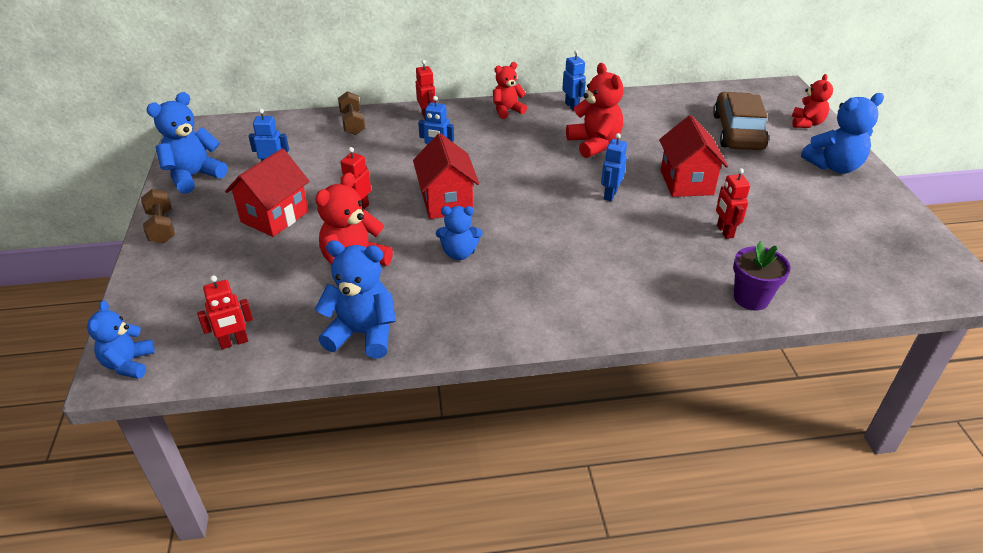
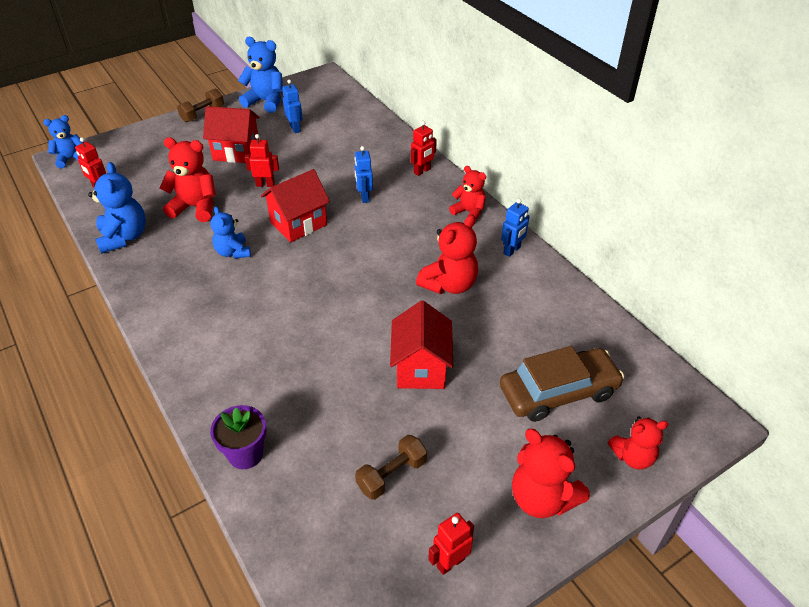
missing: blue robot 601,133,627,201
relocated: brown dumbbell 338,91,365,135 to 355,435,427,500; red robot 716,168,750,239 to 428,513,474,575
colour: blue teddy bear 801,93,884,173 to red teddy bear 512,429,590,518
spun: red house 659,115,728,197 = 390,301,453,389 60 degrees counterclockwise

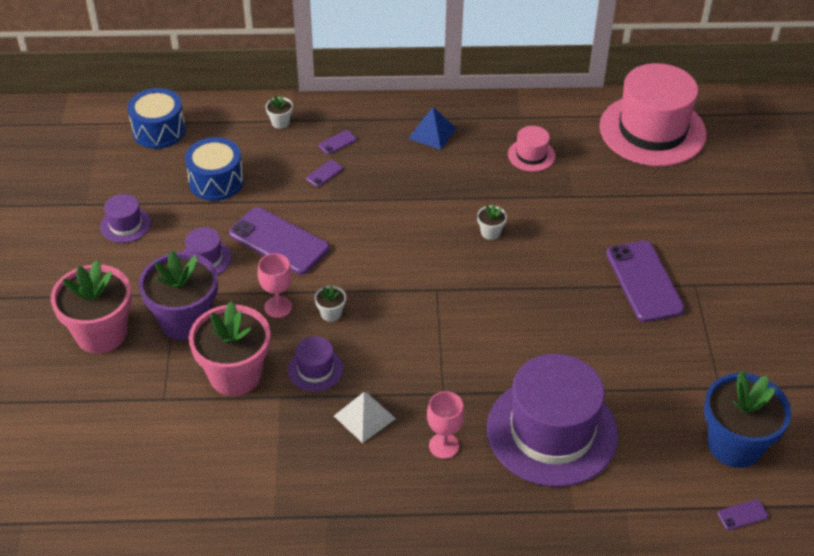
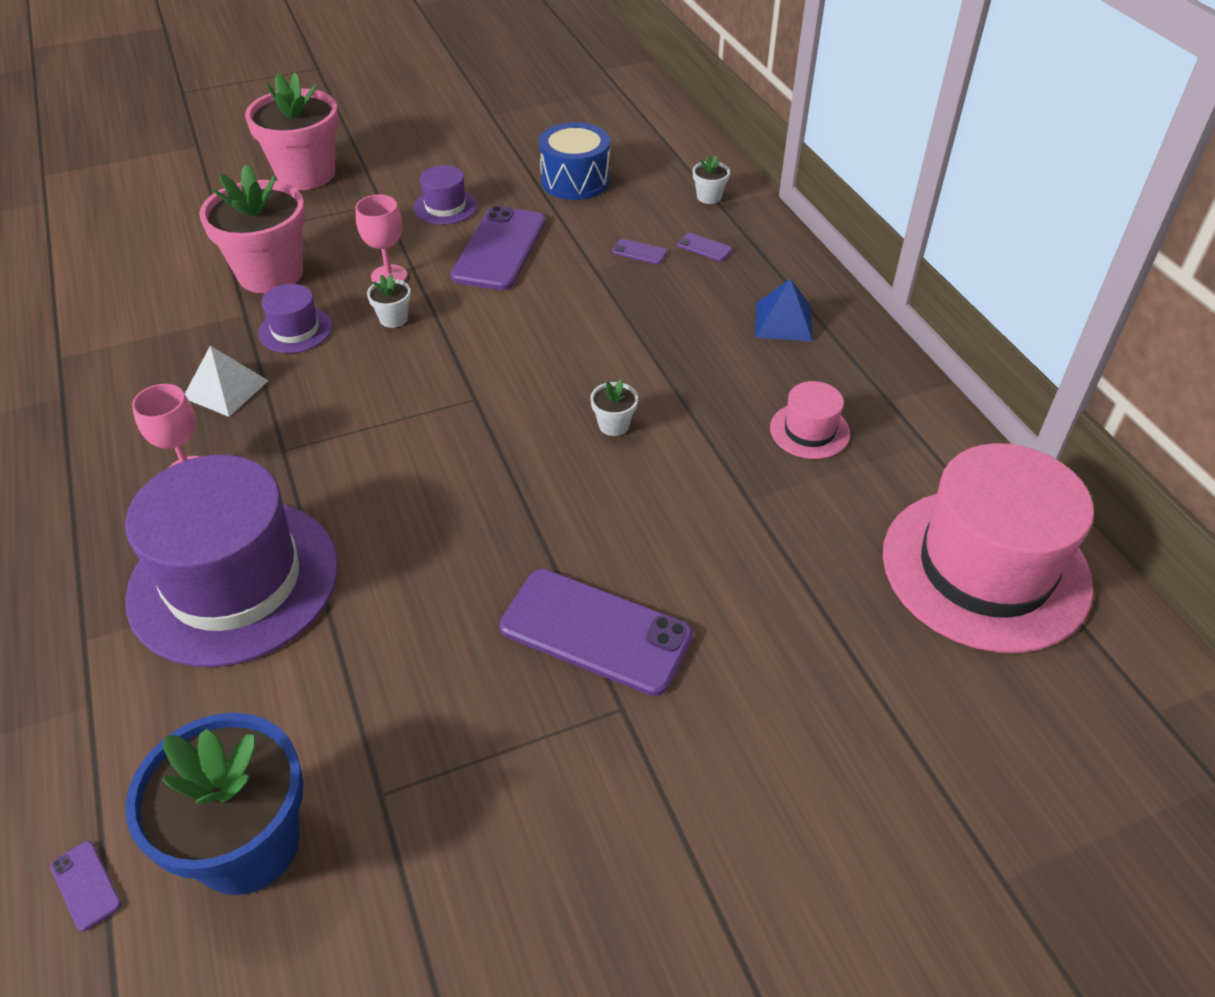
missing: purple hat 100,194,151,243; blue drum 127,88,186,149; purple flower pot 139,251,218,340
spun: purple phone 606,241,685,322 = 500,569,693,696 60 degrees clockwise

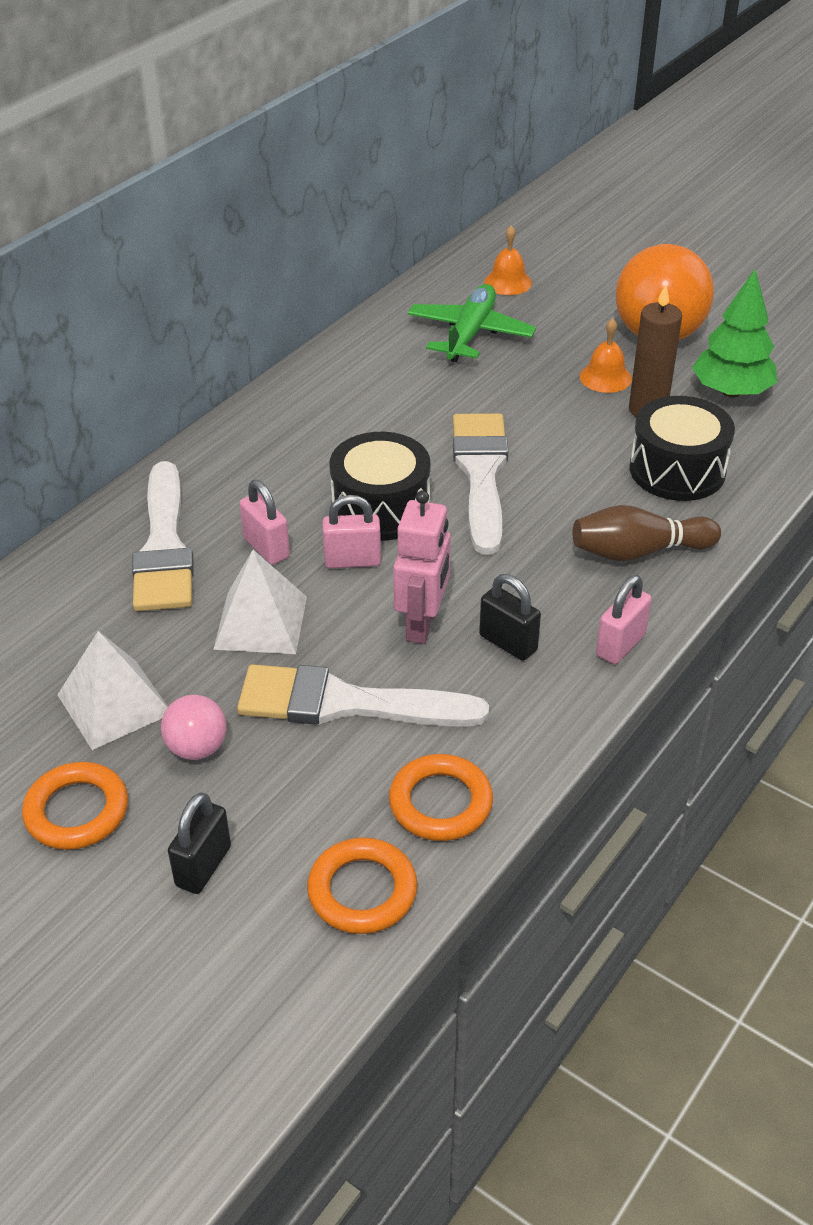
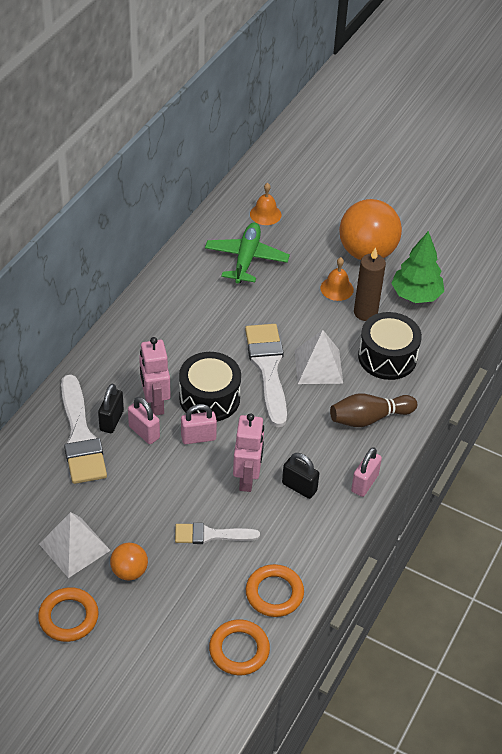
appeared: pink robot 139,337,170,415
relocated: black padlock 168,792,231,894 to 98,384,124,433; white pyramid 213,550,307,654 to 295,330,343,384
colour: pink ball 161,695,227,760 to orange ball 110,543,148,581
size: white brush 237,664,489,727 = 175,523,260,544 x0.59

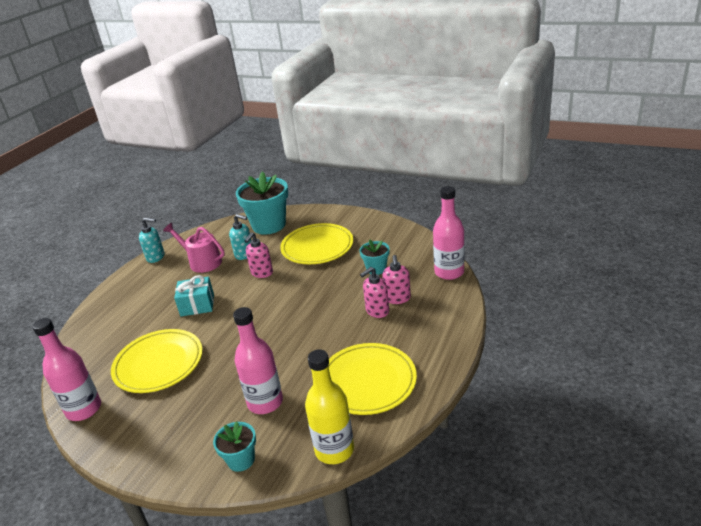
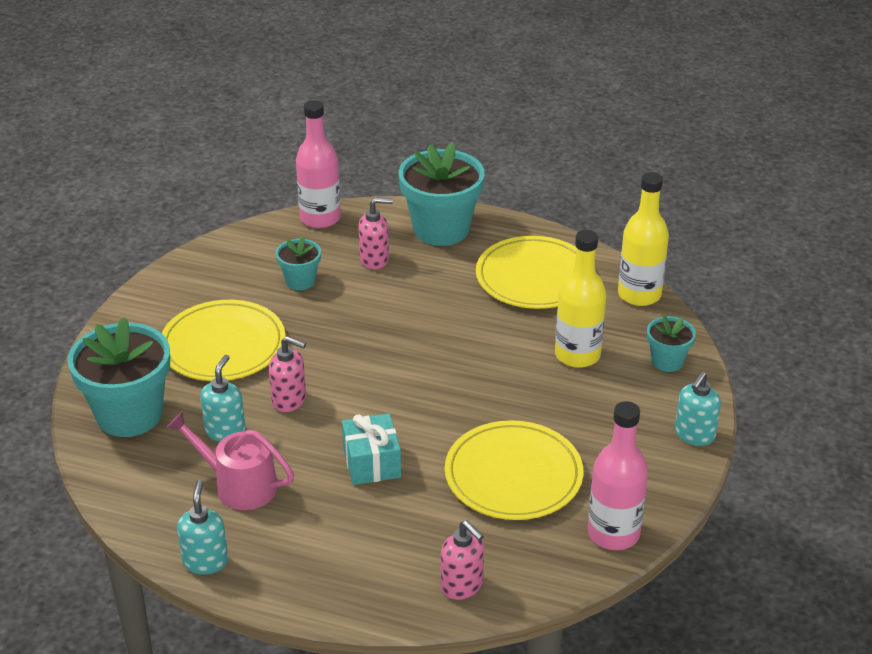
appeared: turquoise flower pot 399,142,485,246; turquoise soap dispenser 675,371,721,446
relocated: pink soap dispenser 360,267,389,318 to 441,520,484,600
colour: pink bottle 233,307,283,414 to yellow bottle 555,230,606,368
spun: pink watering can 163,223,225,273 = 166,411,294,510 90 degrees clockwise

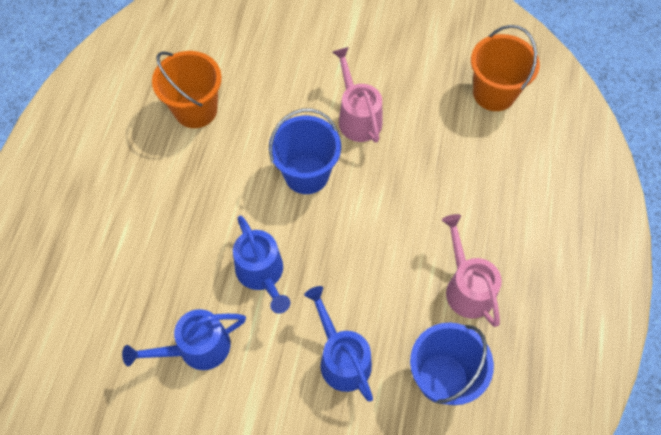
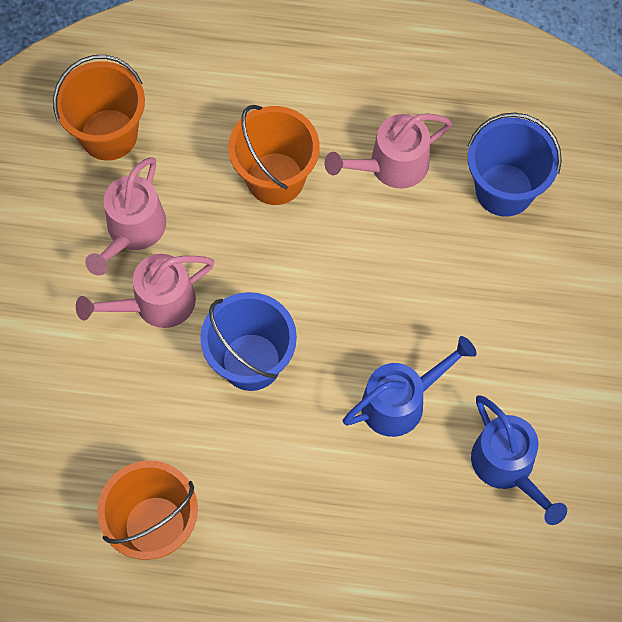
missing: blue watering can 304,286,373,402
appeared: pink watering can 85,157,166,275; orange bucket 228,105,320,205

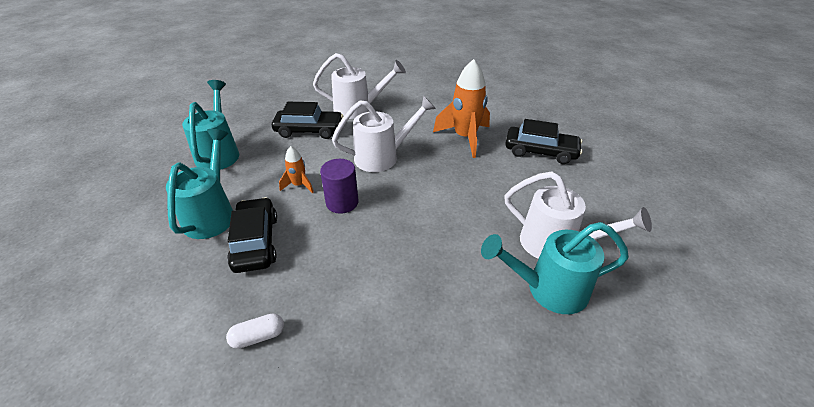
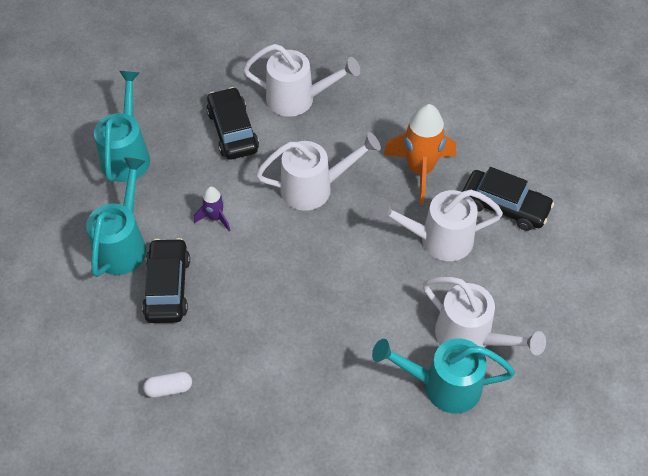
missing: purple cylinder 320,159,358,214
appeared: white watering can 374,190,503,261
colour: orange rocket 279,146,314,193 to purple rocket 194,186,230,231
spun: black car 272,102,344,139 = 207,87,259,160 120 degrees counterclockwise

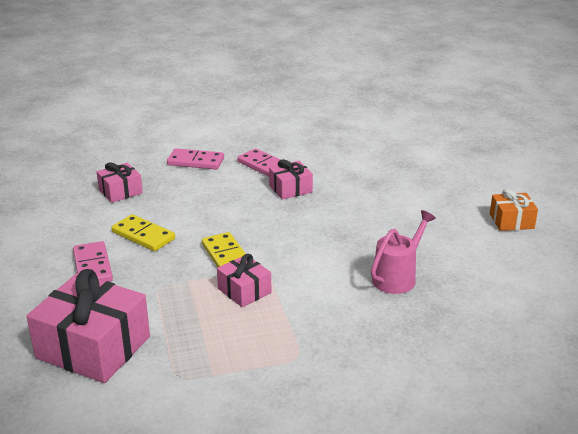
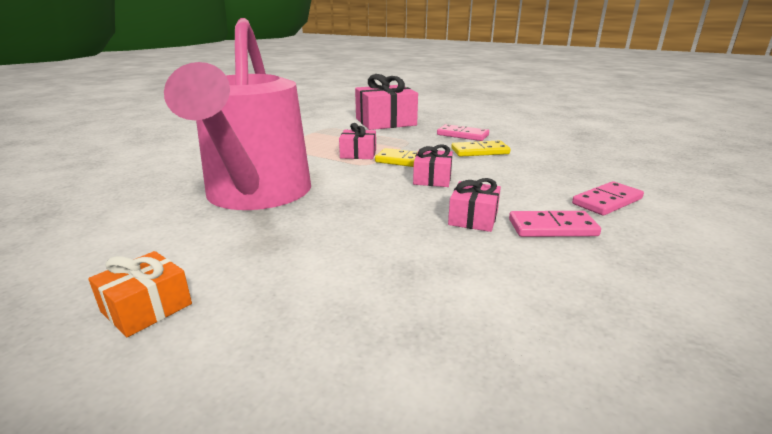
relocated: pink gift 97,163,143,203 to 413,144,453,187
size: pink watering can 371,210,436,294 = 164,18,311,210 x2.36

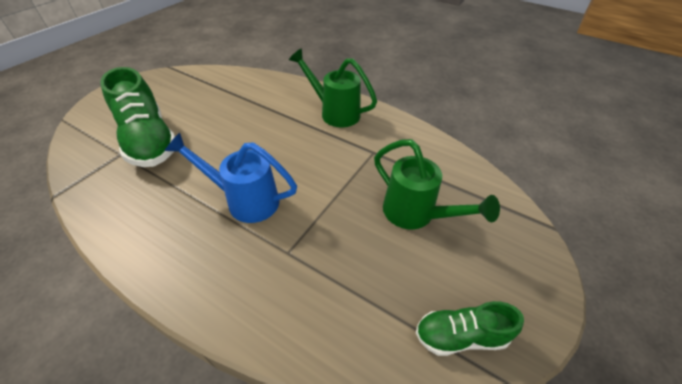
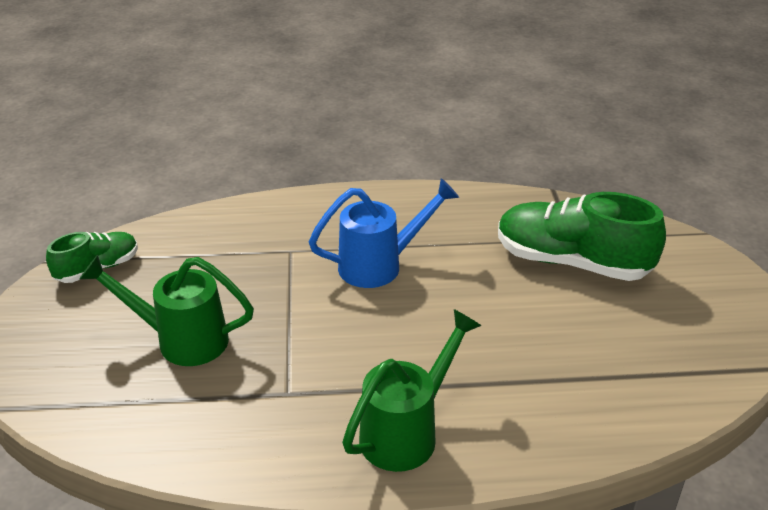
spun: green watering can 289,48,377,127 = 342,309,482,472 45 degrees counterclockwise

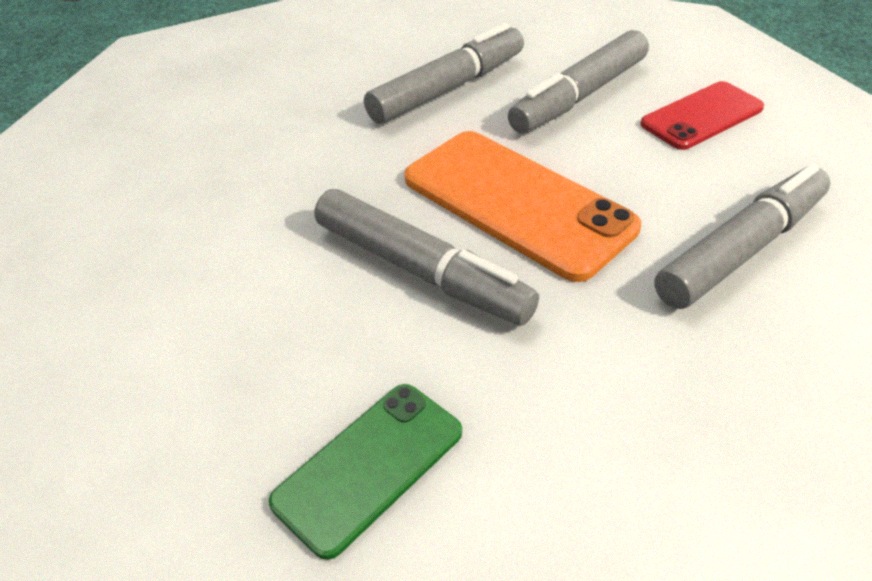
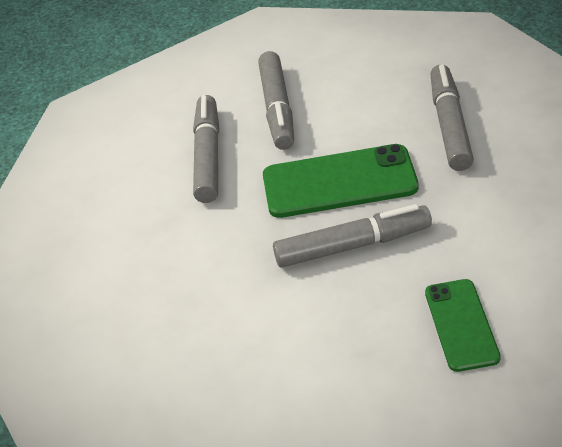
missing: red phone 640,81,764,150
colour: orange phone 404,131,641,282 to green phone 263,144,418,218

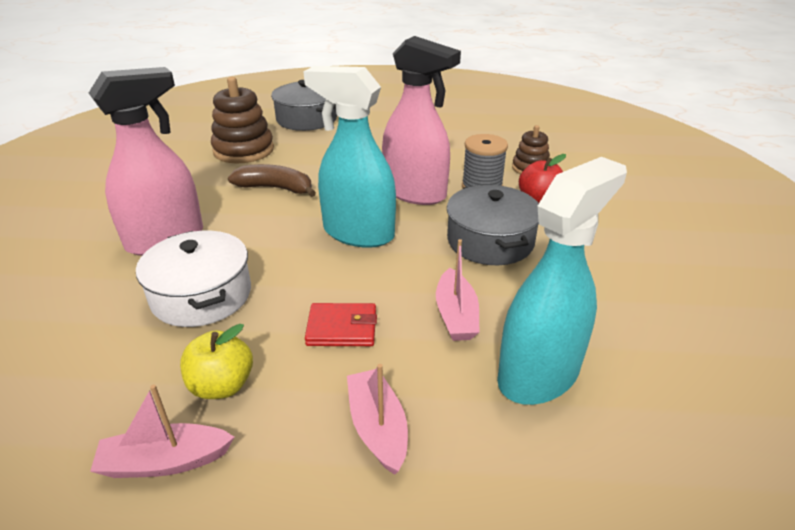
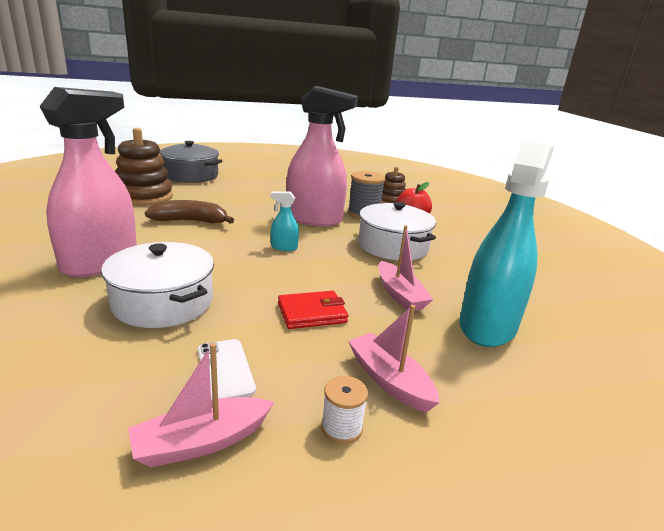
appeared: white spool 321,376,368,444
exchanged: yellow apple 180,324,253,399 to white phone 198,339,256,400
colour: grey pot 447,185,539,265 to white pot 358,202,436,260
size: turquoise spray bottle 303,66,396,248 = 270,191,299,251 x0.40

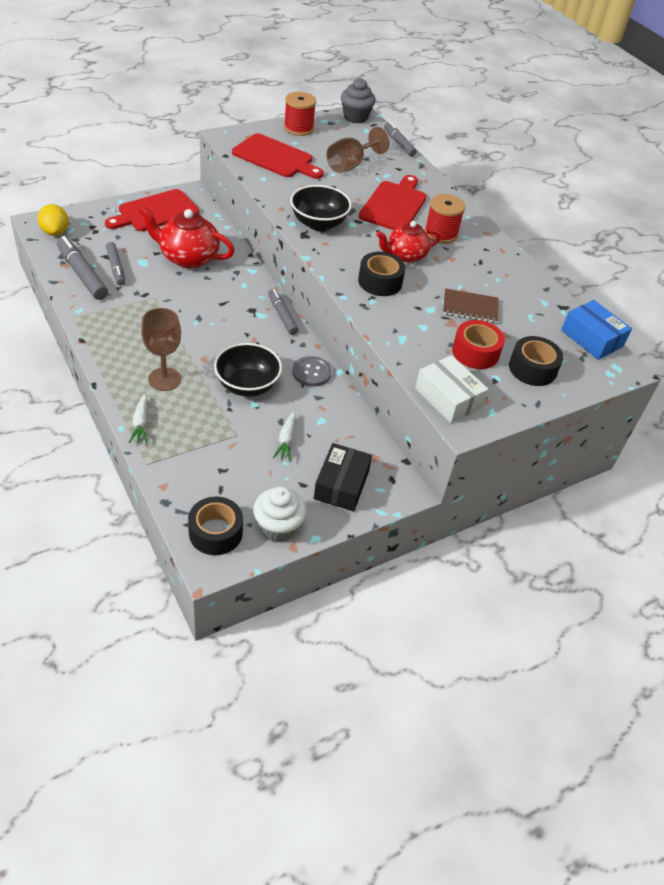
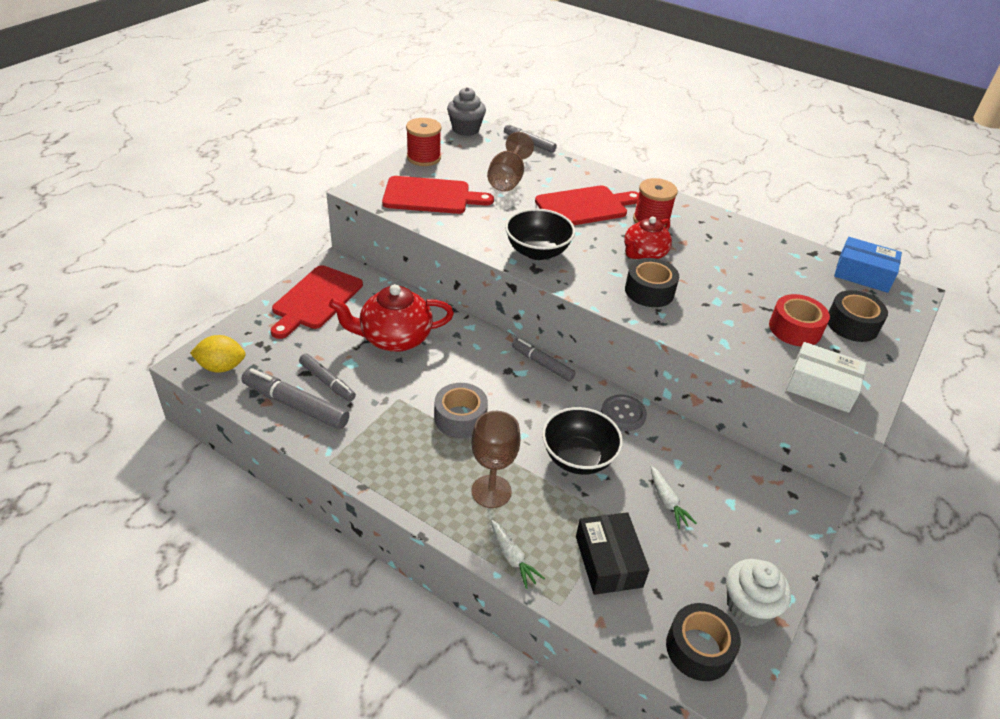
missing: brown notebook 443,288,499,323
appeared: grey tape 434,383,488,438
relocated: black box 314,443,372,511 to 576,512,650,595
spun: yellow lemon 38,204,69,236 = 190,335,246,373 45 degrees counterclockwise; red cutting board 359,175,427,230 = 535,185,639,225 75 degrees clockwise

